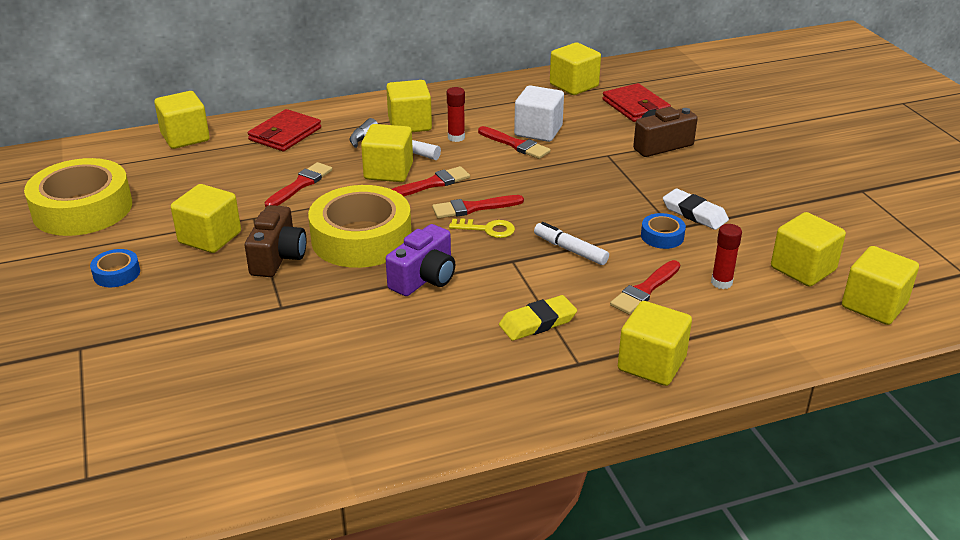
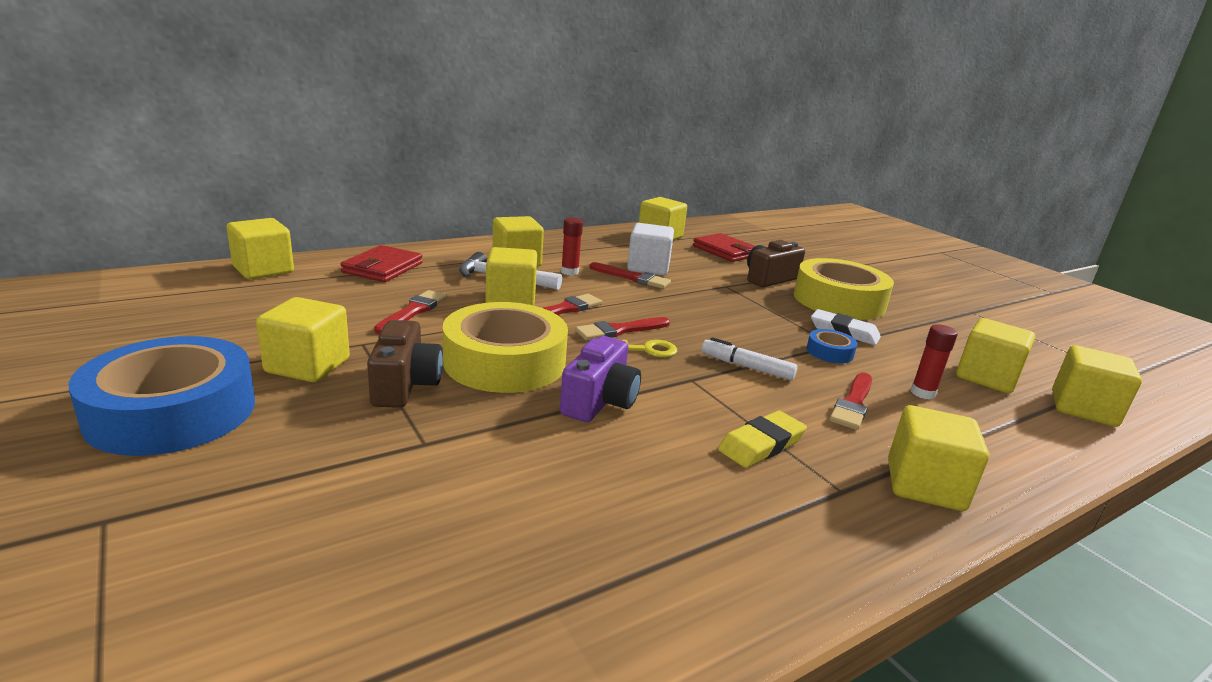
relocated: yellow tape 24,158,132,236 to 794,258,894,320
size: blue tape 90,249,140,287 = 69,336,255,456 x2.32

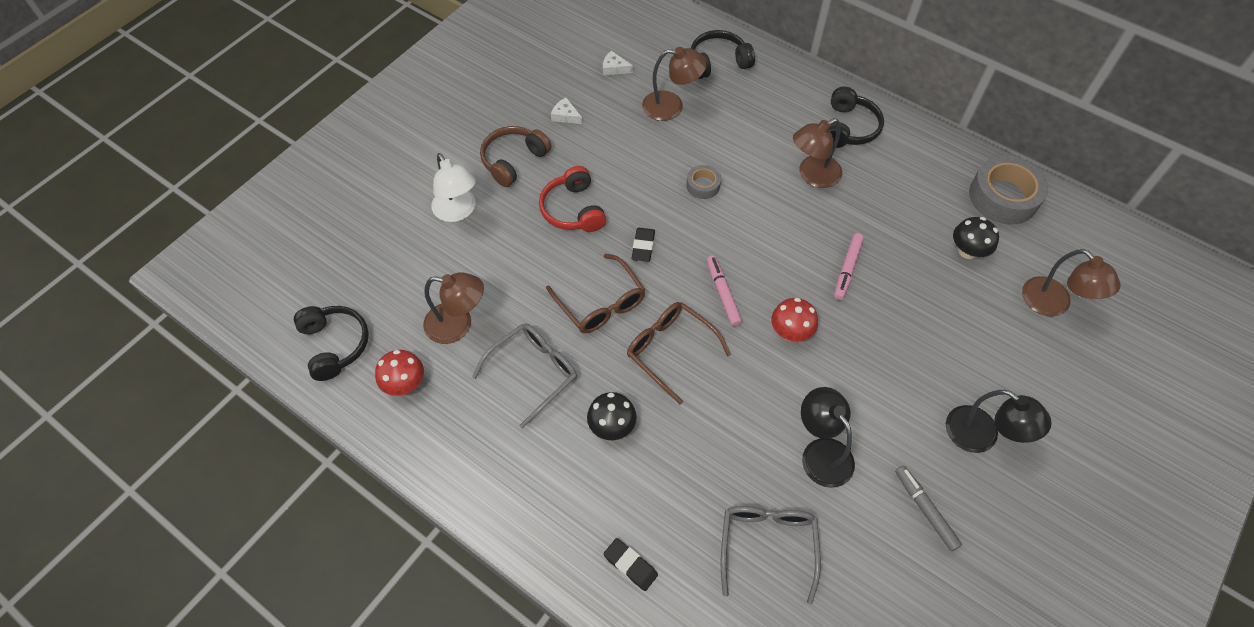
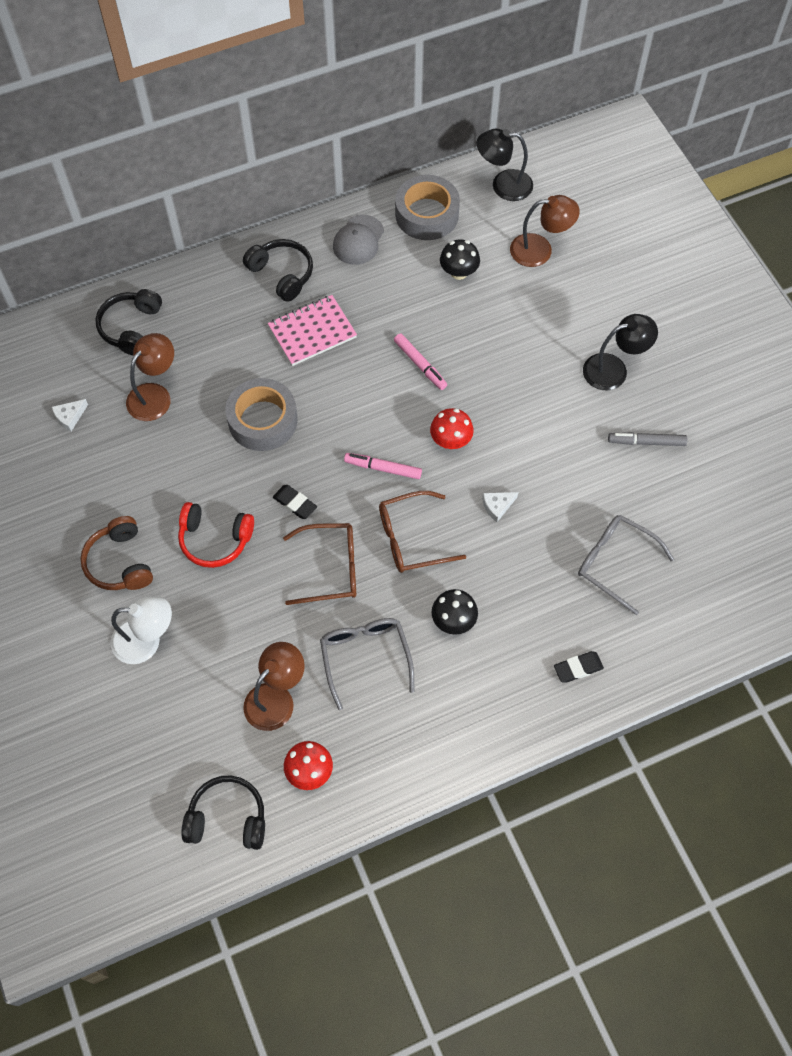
appeared: grey cap 333,215,384,265
relocated: black lamp 801,387,855,488 to 477,129,533,201; white cheese 551,98,582,124 to 482,492,518,522
exchanged: brown lamp 793,118,842,188 to pink notebook 268,295,357,366
size: grey tape 686,165,721,199 = 225,378,298,451 x1.99

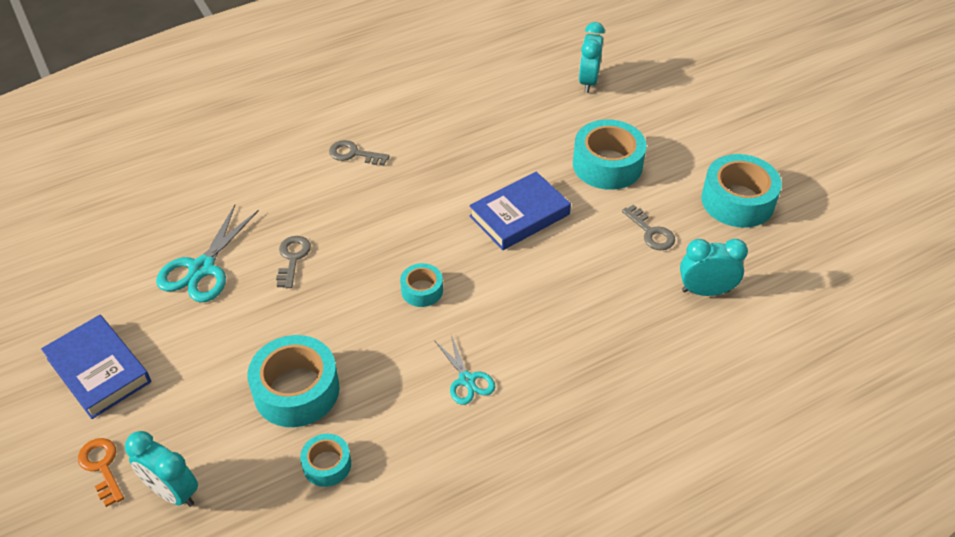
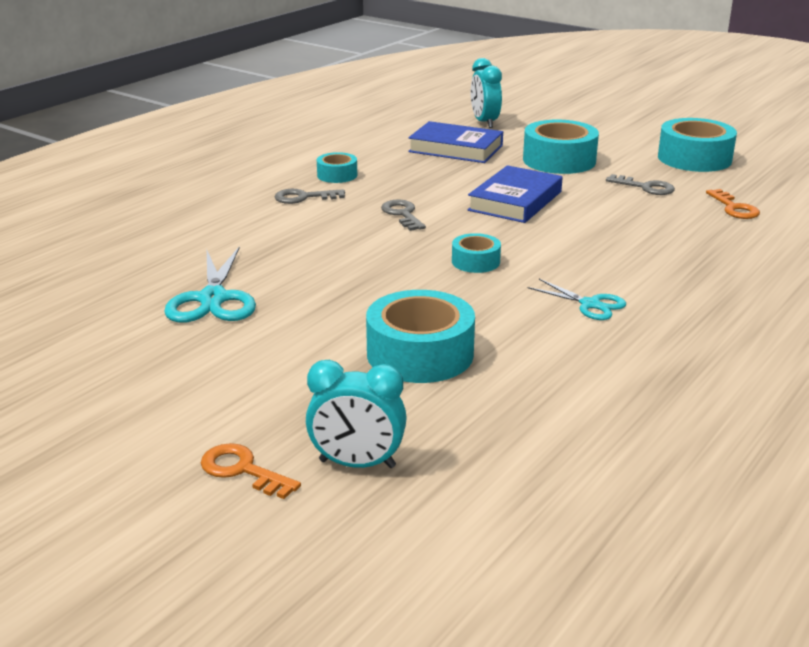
relocated: turquoise tape 300,434,351,487 to 317,152,357,183; grey key 276,236,311,288 to 381,200,426,231; blue book 41,315,151,419 to 408,121,503,163
exchanged: turquoise clock 680,239,748,296 to orange key 706,189,760,219

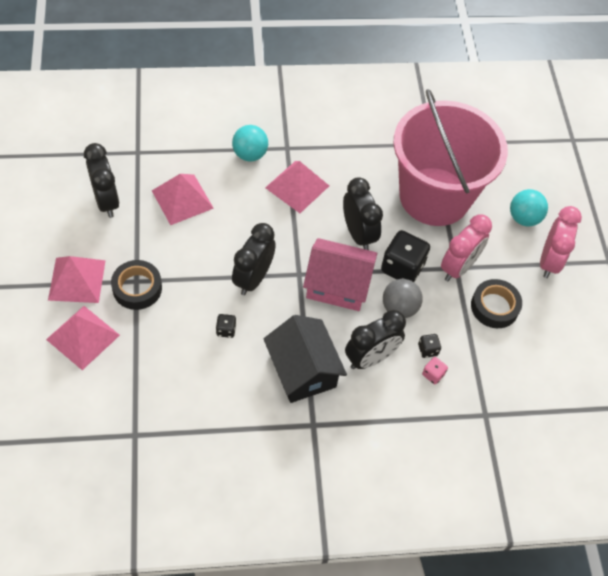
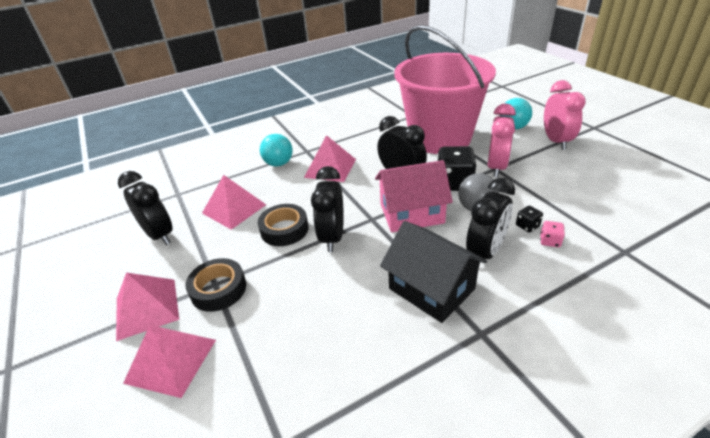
missing: black dice 216,314,236,338
relocated: black tape 471,279,522,328 to 258,204,309,246

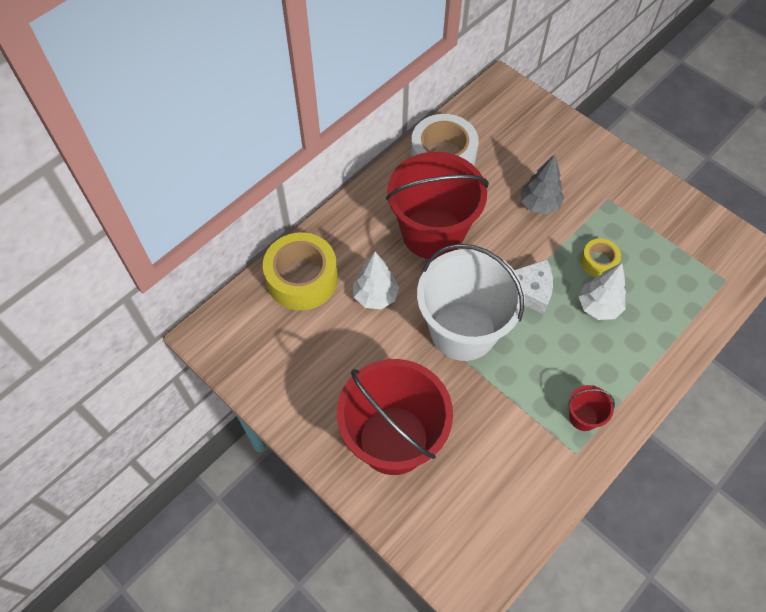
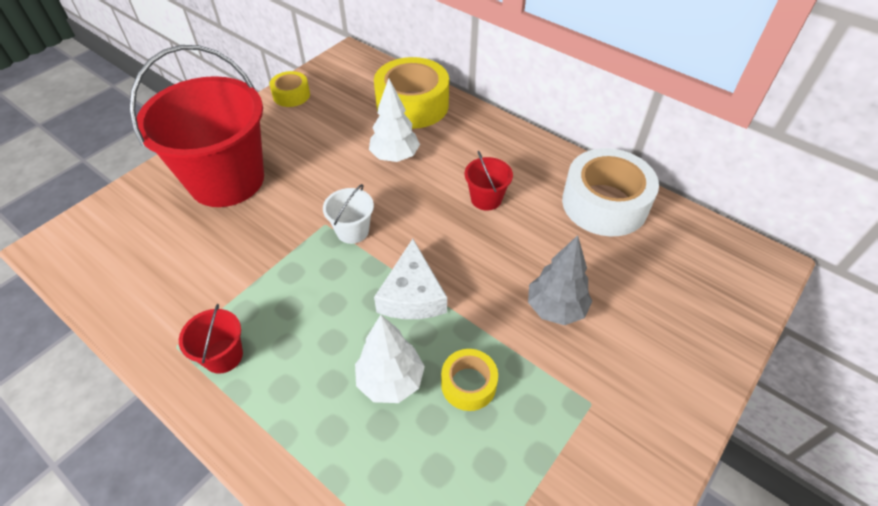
appeared: yellow tape 270,71,310,107
size: white bucket 417,244,525,361 = 323,184,374,244 x0.41; red bucket 386,152,489,259 = 465,151,513,211 x0.41

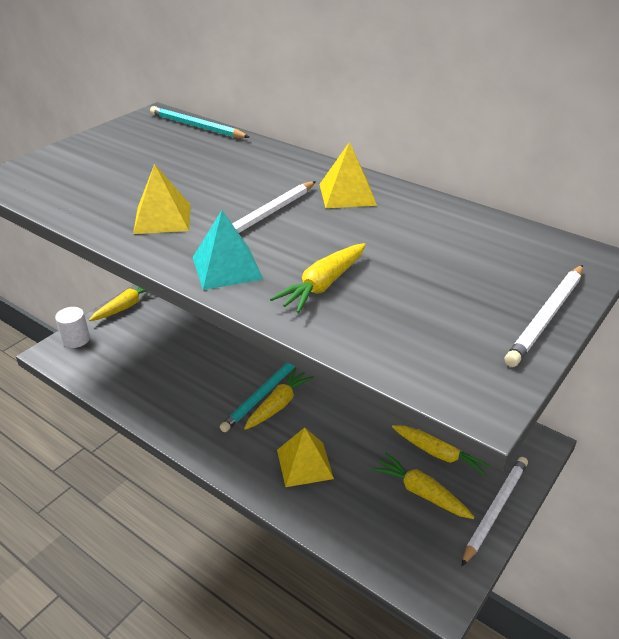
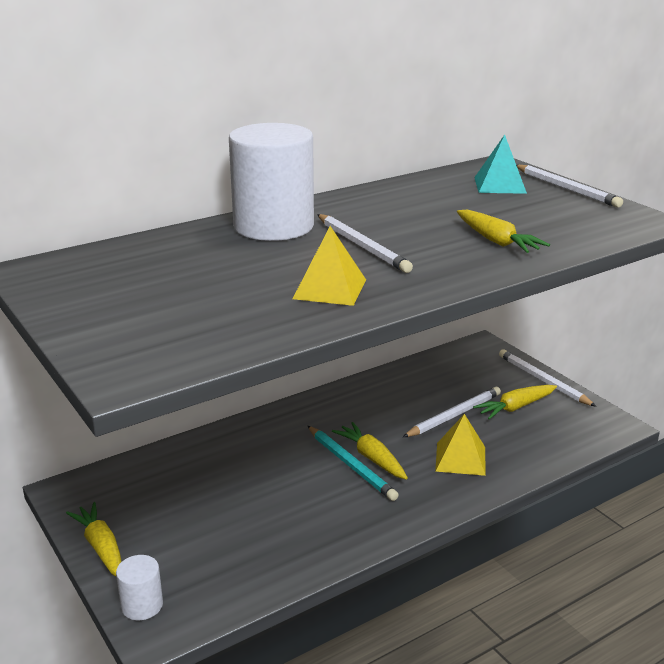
missing: turquoise pencil 150,106,249,138; yellow pyramid 319,142,377,208; yellow carrot 392,425,491,476
appeared: white cylinder 229,123,314,241; white pencil 403,387,501,437
relocated: turquoise pyramid 192,210,263,290 to 474,135,527,194

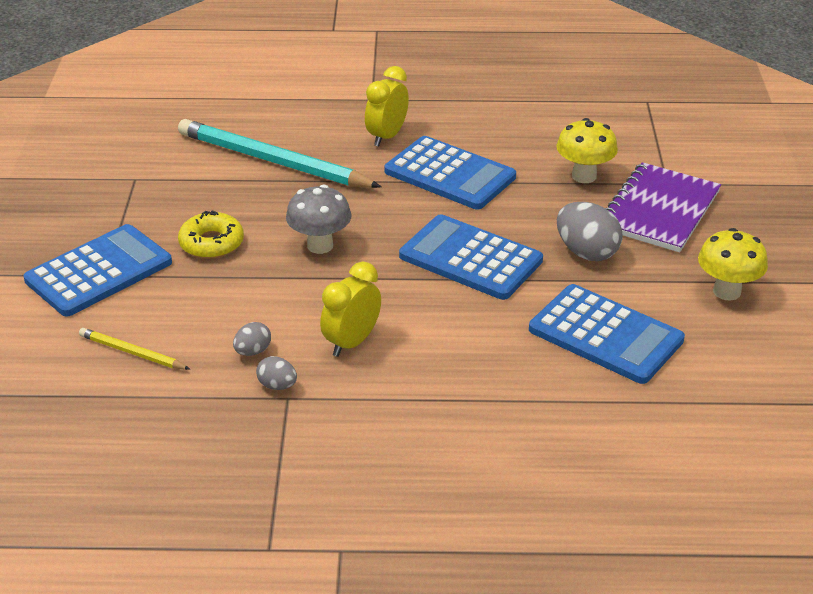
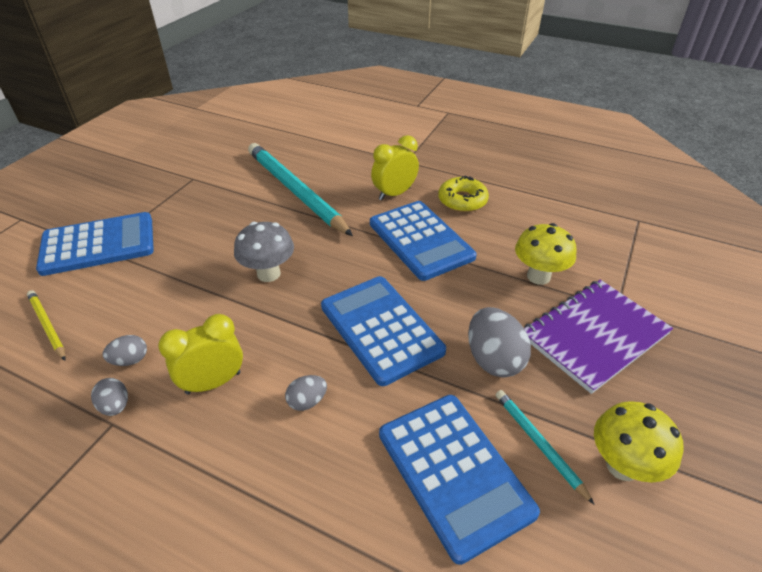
appeared: grey egg 285,375,327,411; turquoise pencil 496,390,595,505
relocated: yellow donut 178,211,244,259 to 438,176,489,212

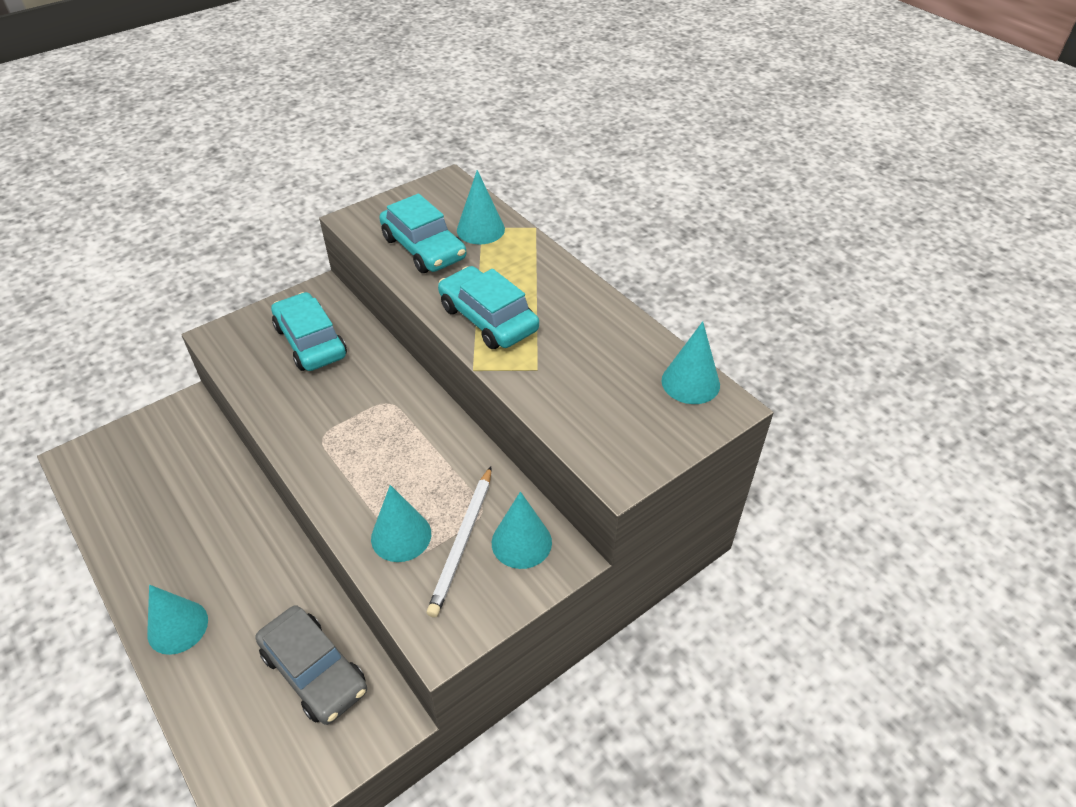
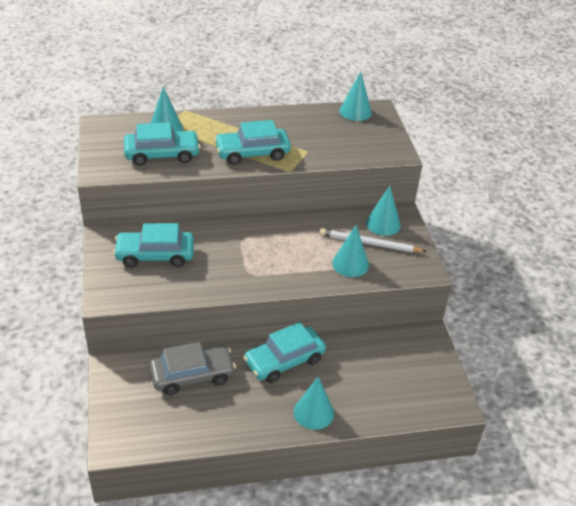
appeared: turquoise car 243,322,326,383
relocated: grey car 255,605,367,725 to 149,342,236,395
spun: white pencil 427,467,491,618 = 320,228,427,252 150 degrees clockwise

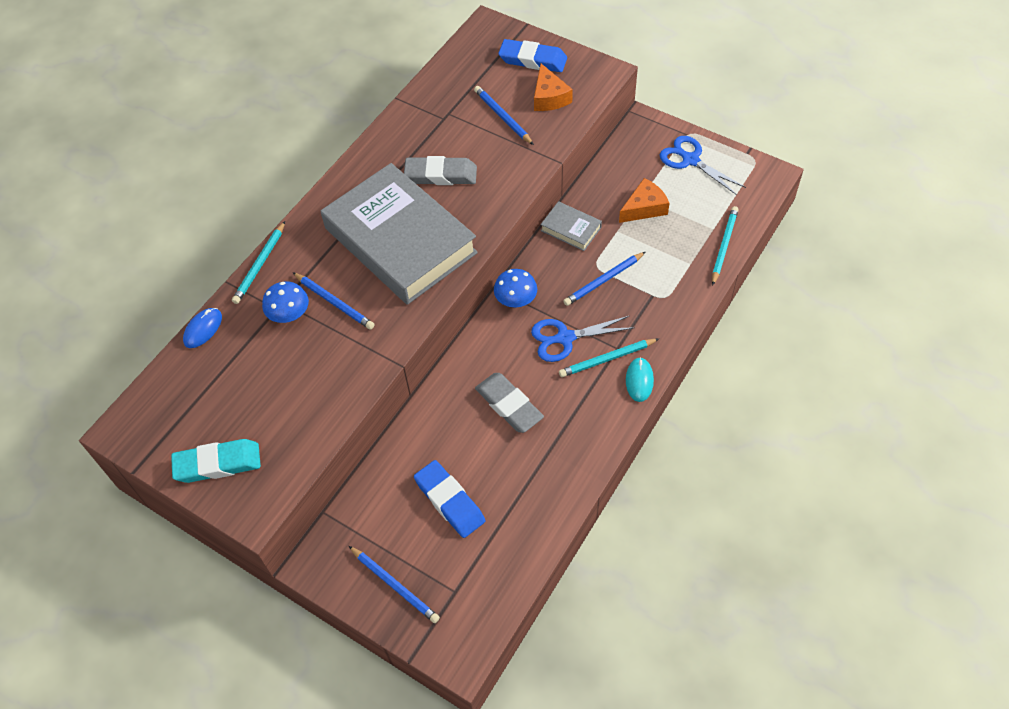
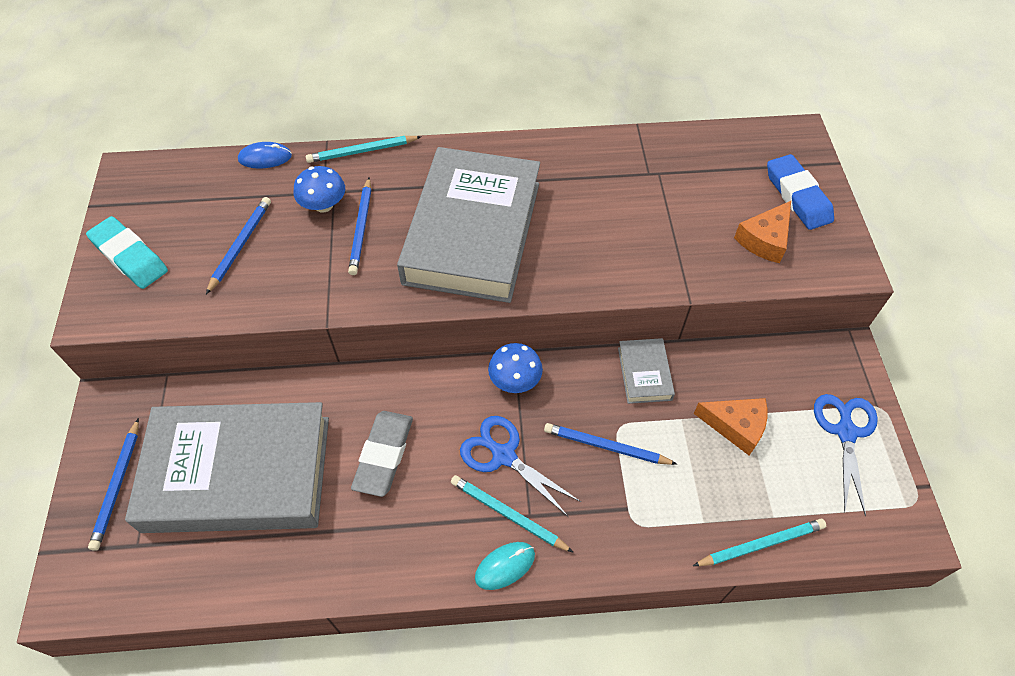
missing: grey eraser 404,156,477,185
relocated: blue pencil 474,86,534,145 to 206,197,271,294
exchanged: blue eraser 414,460,485,538 to grey book 125,402,329,533

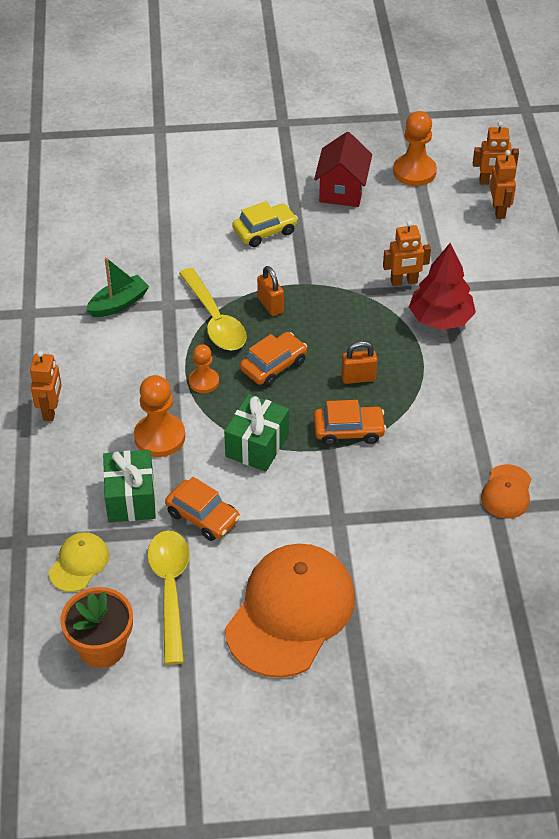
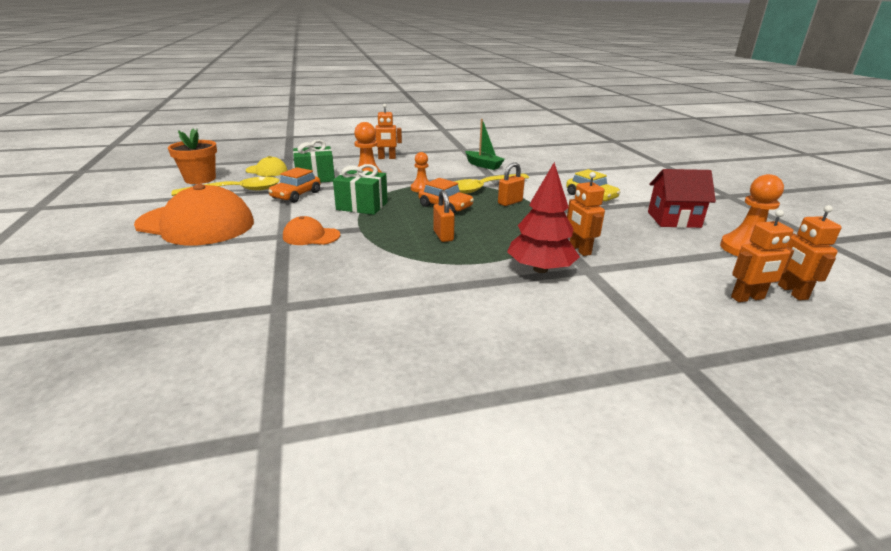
missing: orange car 314,400,386,446
relocated: orange cap 481,464,531,519 to 283,216,340,245

